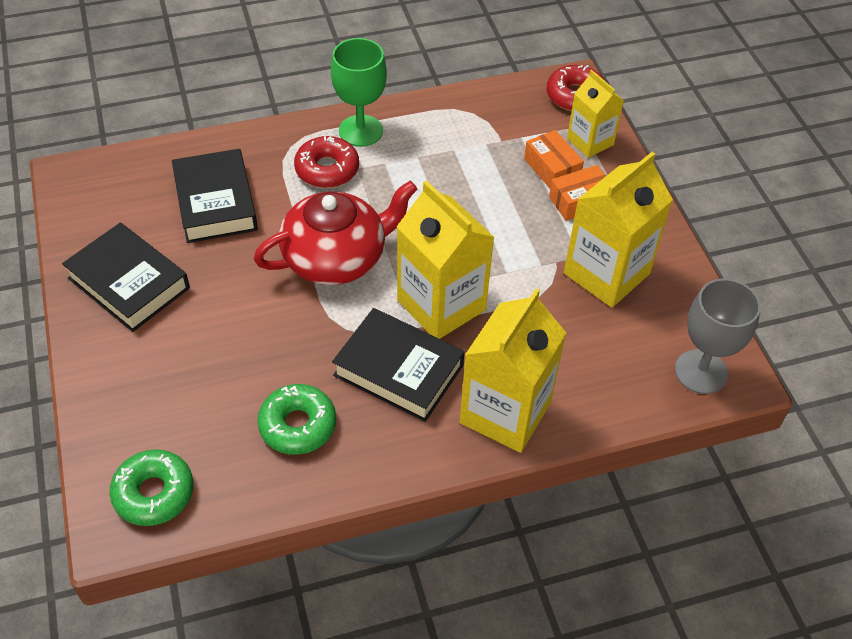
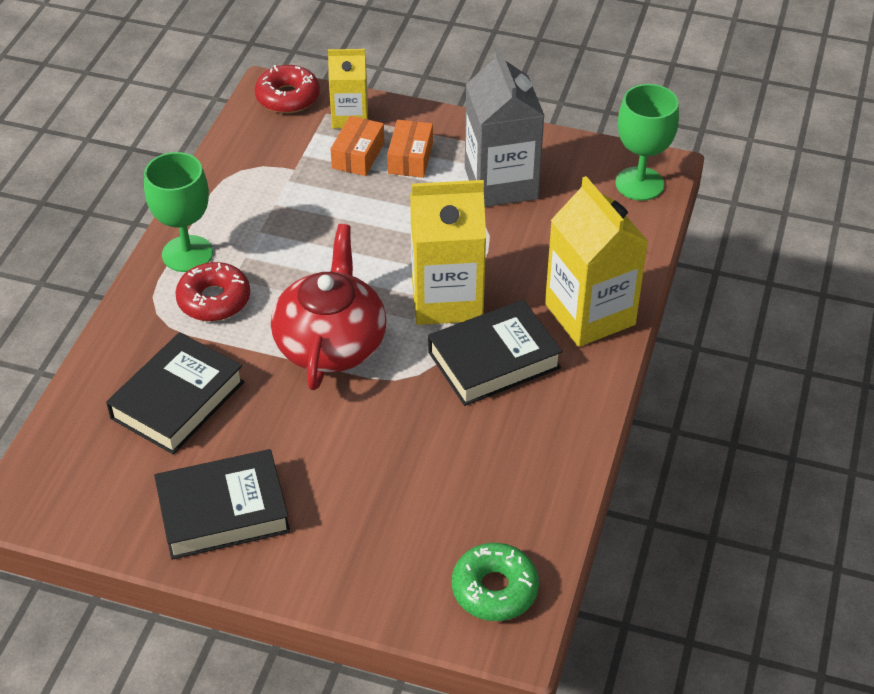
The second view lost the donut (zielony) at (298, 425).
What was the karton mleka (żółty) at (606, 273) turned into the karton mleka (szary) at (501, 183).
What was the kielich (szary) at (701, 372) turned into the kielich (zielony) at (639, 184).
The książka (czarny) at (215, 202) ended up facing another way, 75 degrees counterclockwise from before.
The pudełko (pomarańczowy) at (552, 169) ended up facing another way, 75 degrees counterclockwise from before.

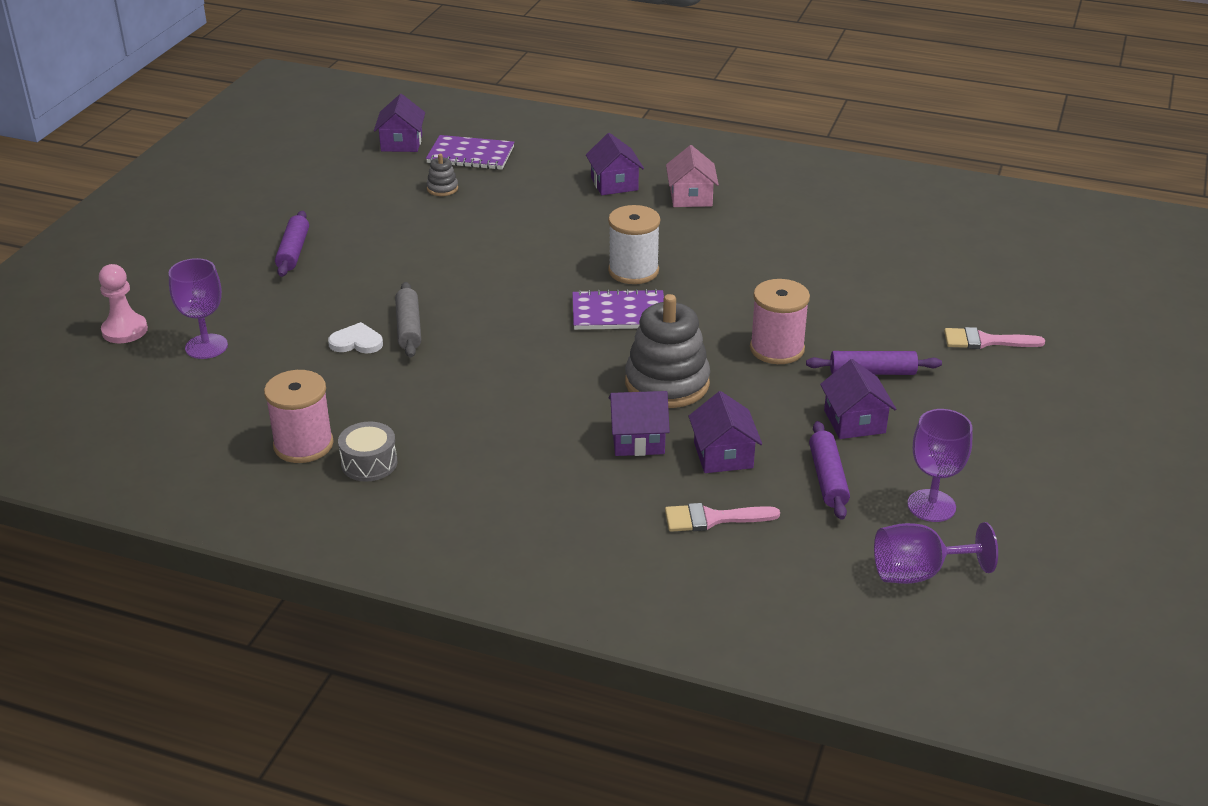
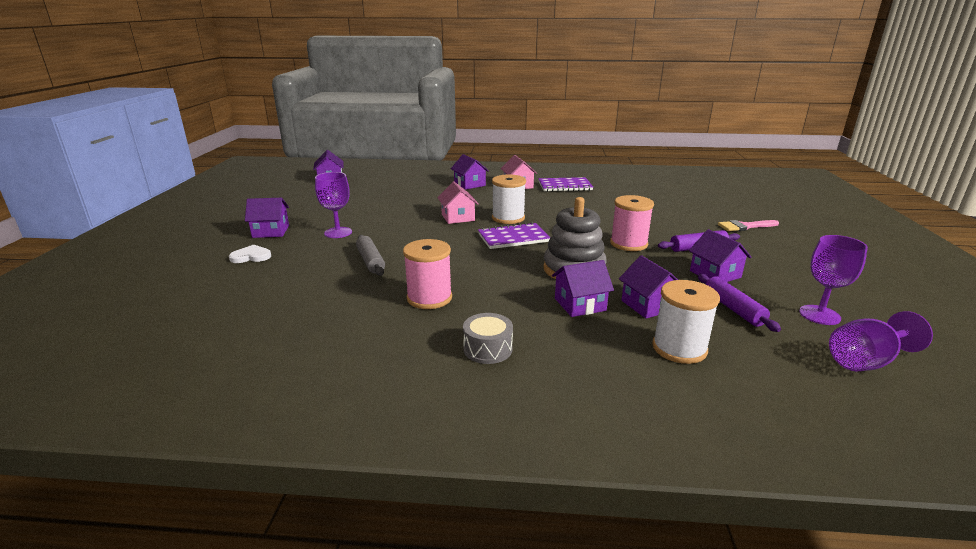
The second view lost the pionek (różowy) at (125, 330).
The second view lost the zabawka nakładanka (szary) at (442, 188).
The second view gained the domek (różowy) at (458, 217).
The kielich (fioletowy) ended up elsewhere, having gone from (206, 346) to (338, 232).
The szpulka (różowy) ended up elsewhere, having gone from (303, 445) to (429, 298).
The serce (biały) ended up elsewhere, having gone from (356, 342) to (251, 256).
The bęben (szary) ended up elsewhere, having gone from (369, 463) to (487, 349).
The zeszyt (fioletowy) ended up elsewhere, having gone from (470, 155) to (564, 186).
Where the wałek do ciasta (fioletowy) stood at (293, 251), the domek (fioletowy) came to stand at (271, 231).
Where the pędzel (różowy) stood at (712, 519), the szpulka (biały) came to stand at (679, 348).

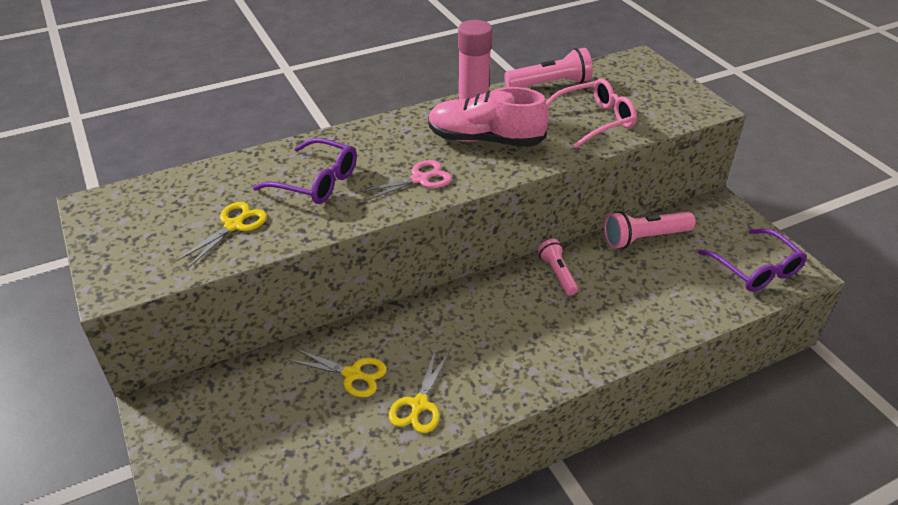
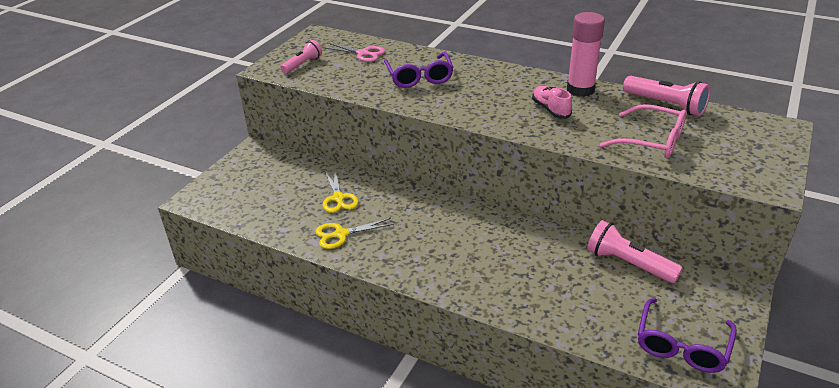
The second view lost the nożyczki (żółty) at (234, 225).
The nożyczki (różowy) ended up elsewhere, having gone from (419, 179) to (363, 53).
The latarka (różowy) ended up elsewhere, having gone from (557, 274) to (302, 64).
The size of the but (różowy) at (485, 140) changed by a factor of 0.55.

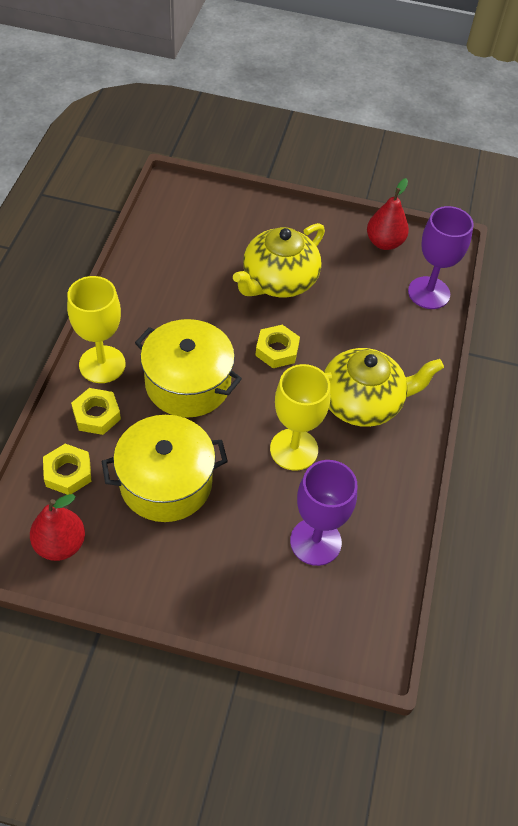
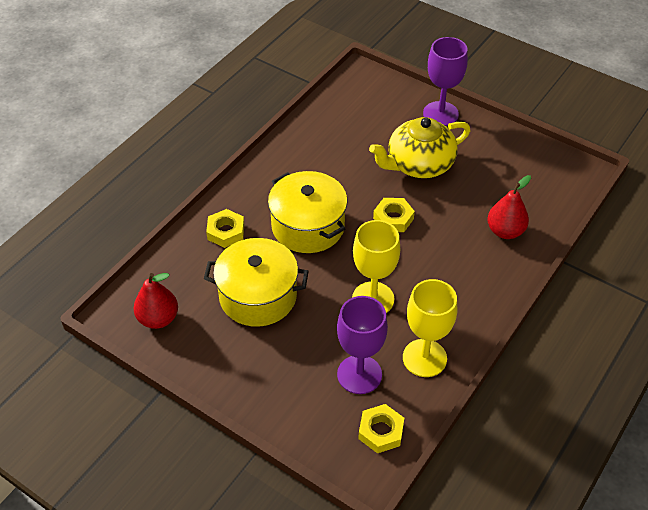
The second view lost the imbryk (żółty) at (362, 402).
The nakrętka (żółty) ended up elsewhere, having gone from (68, 473) to (381, 431).
The kielich (żółty) ended up elsewhere, having gone from (102, 364) to (424, 358).
The gruszka (czerwony) ended up elsewhere, having gone from (384, 243) to (505, 231).
The kielich (fioletowy) ended up elsewhere, having gone from (429, 293) to (440, 114).

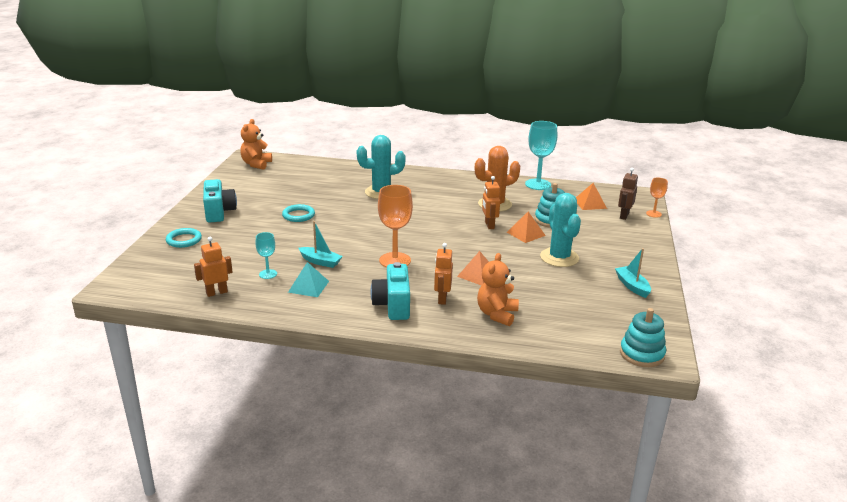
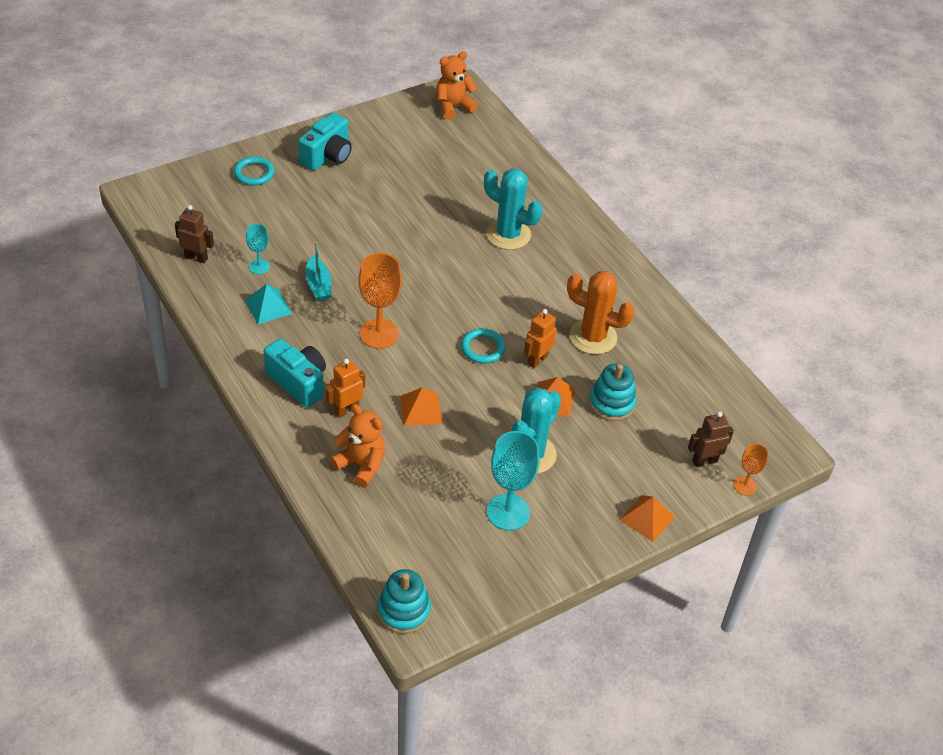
The second view lost the łódka (turkusowy) at (632, 286).
The pierścień (turkusowy) ended up elsewhere, having gone from (298, 215) to (483, 348).
The kielich (turkusowy) ended up elsewhere, having gone from (538, 184) to (508, 512).
The piramida (pomarańczowy) ended up elsewhere, having gone from (590, 203) to (647, 518).
What was the robot (pomarańczowy) at (216, 292) turned into the robot (brązowy) at (196, 257).
The aparat fotograficzny (turkusowy) at (393, 305) ended up facing another way, 90 degrees clockwise from before.
The miś (pomarańczowy) at (497, 314) ended up facing another way, 60 degrees clockwise from before.

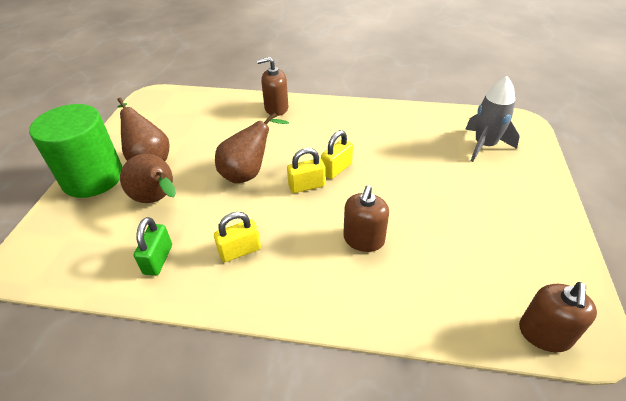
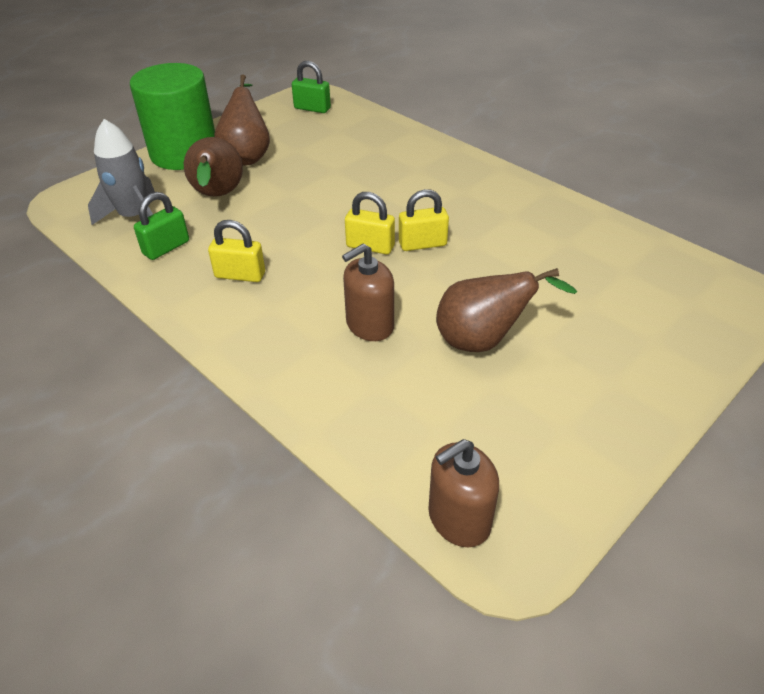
The second view lost the dozownik mydła (brązowy) at (276, 108).
The second view gained the kłódka (zielony) at (312, 108).
The gruszka (brązowy) ended up elsewhere, having gone from (248, 173) to (483, 341).
The rakieta (szary) ended up elsewhere, having gone from (484, 145) to (135, 217).

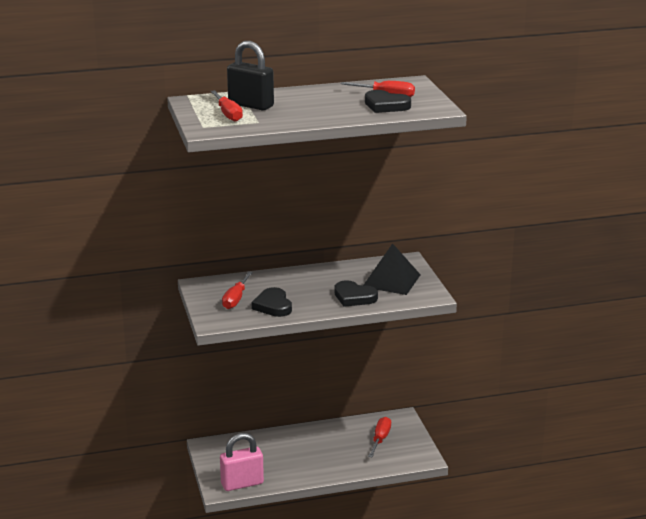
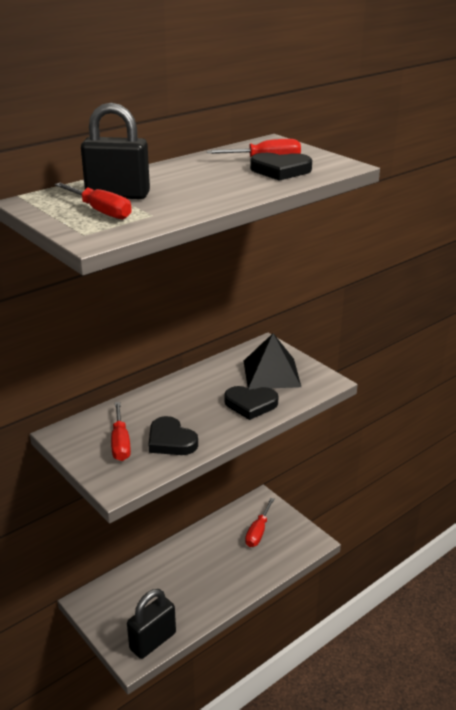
What was the kłódka (różowy) at (242, 484) turned into the kłódka (czarny) at (153, 641).
The śrubokręt (czerwony) at (380, 439) ended up facing another way, 150 degrees counterclockwise from before.

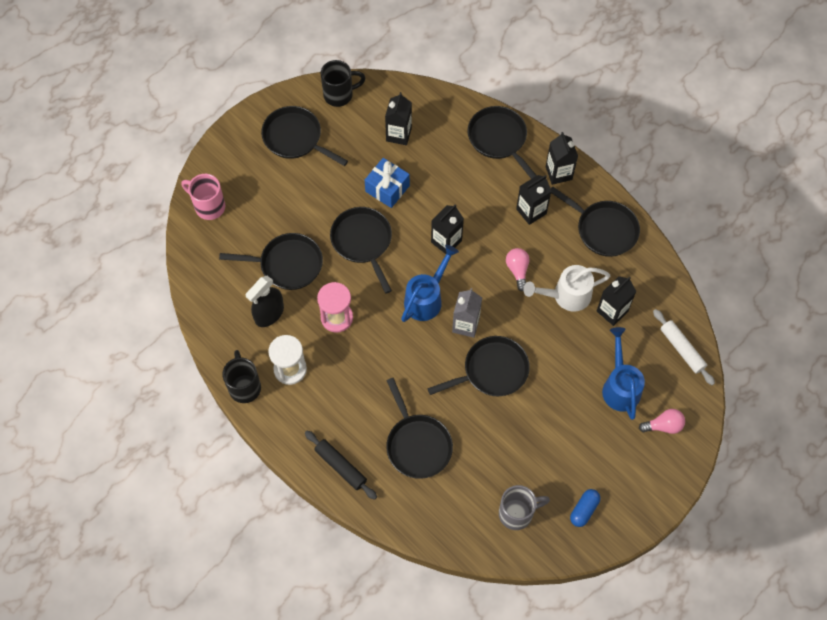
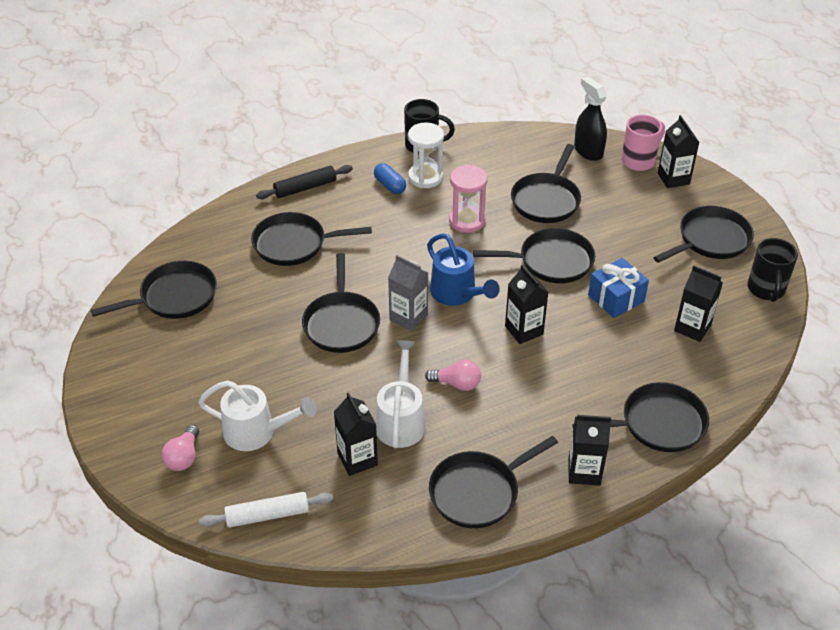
The spryskiwacz (czarny) ended up elsewhere, having gone from (269, 314) to (588, 151).
The karton mleka (czarny) ended up elsewhere, having gone from (531, 211) to (673, 178).
The kapsułka (niebieski) ended up elsewhere, having gone from (584, 510) to (390, 185).
Where the kubek (szary) stood at (517, 513), the patelnia (czarny) came to stand at (174, 297).
What was the konewka (niebieski) at (620, 386) turned into the konewka (biały) at (257, 432).

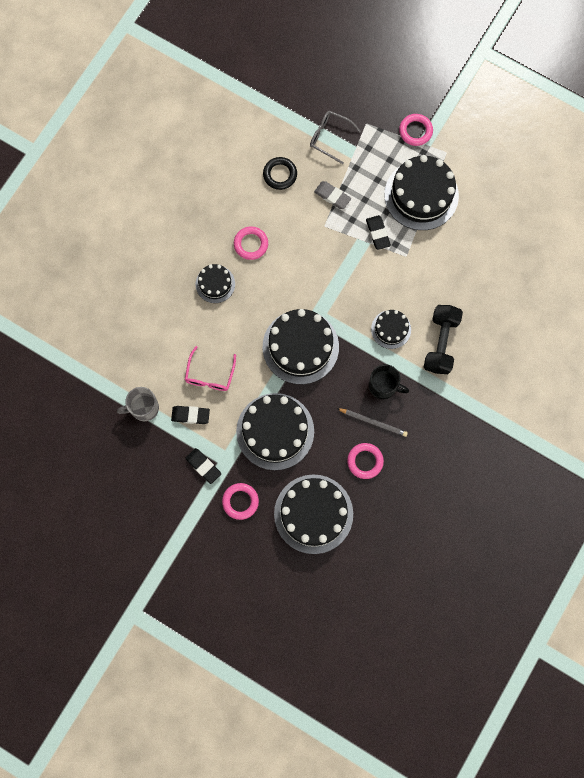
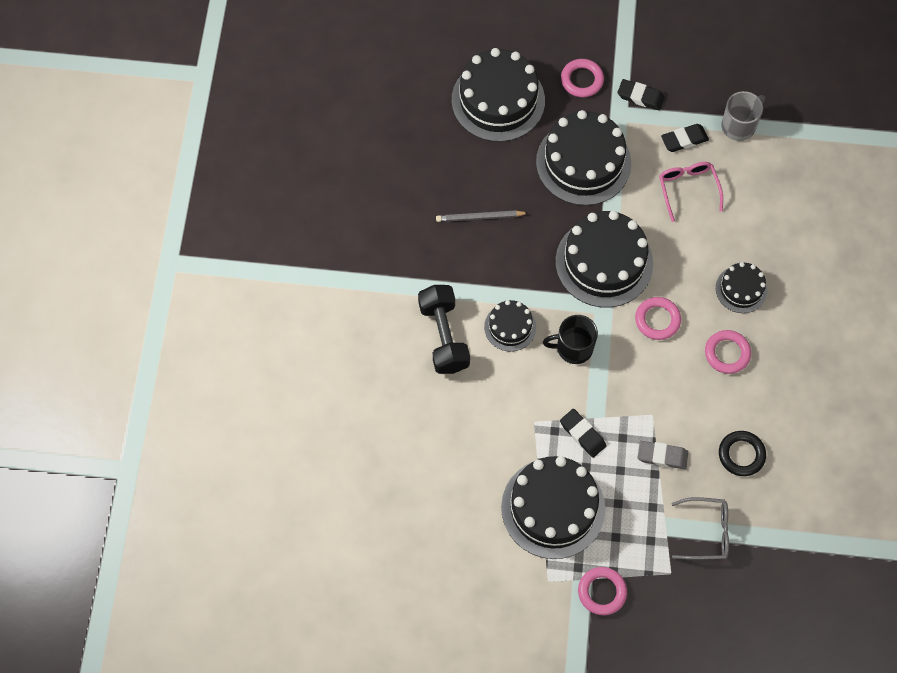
The pierścień (różowy) ended up elsewhere, having gone from (365, 461) to (657, 320).
The kubek (czarny) ended up elsewhere, having gone from (383, 386) to (573, 348).

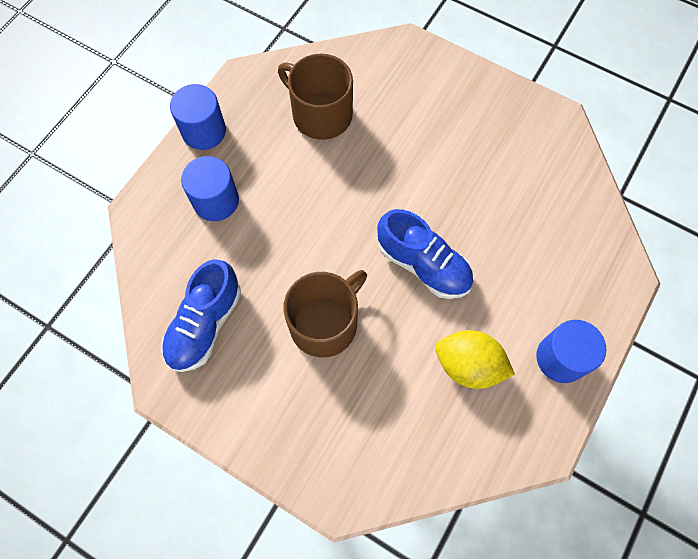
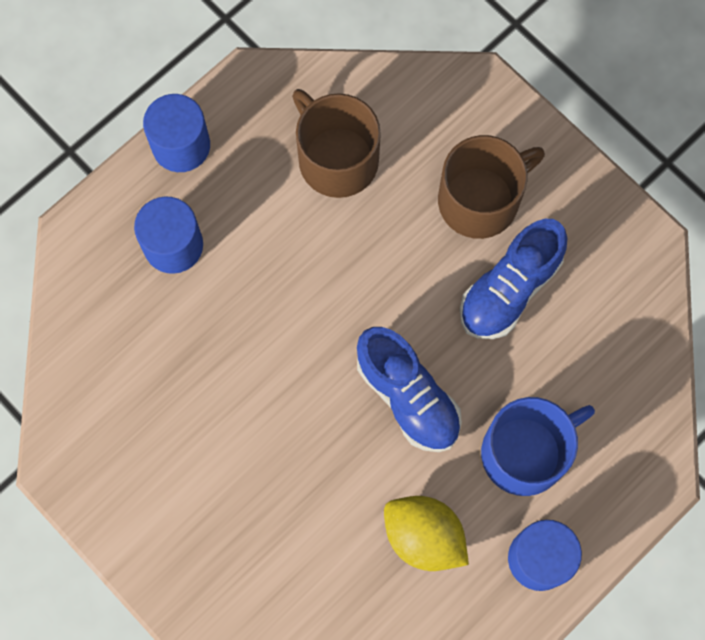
The second view gained the kubek (niebieski) at (525, 452).
The but (niebieski) ended up elsewhere, having gone from (205, 324) to (509, 289).
The kubek (brązowy) ended up elsewhere, having gone from (325, 323) to (480, 200).

